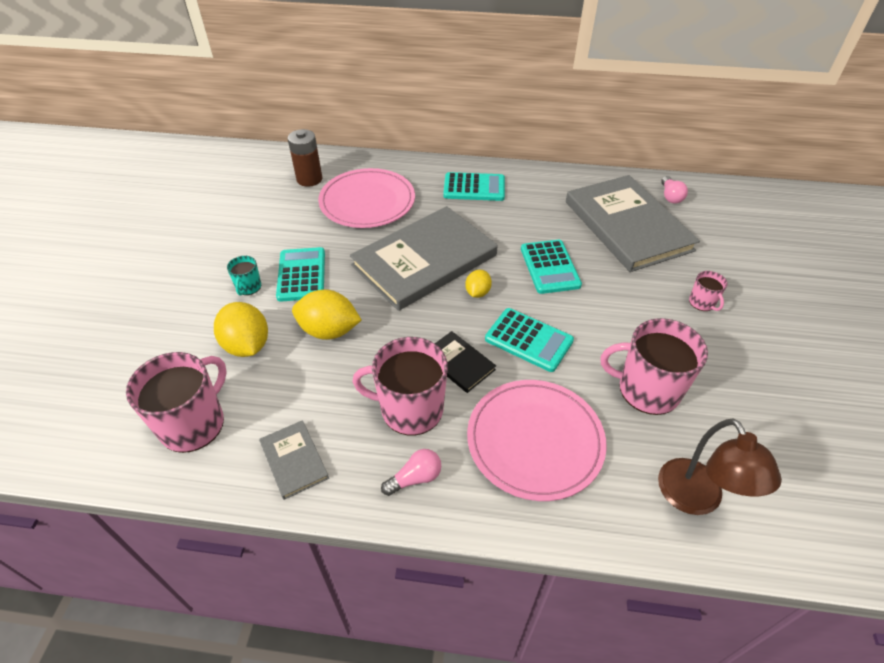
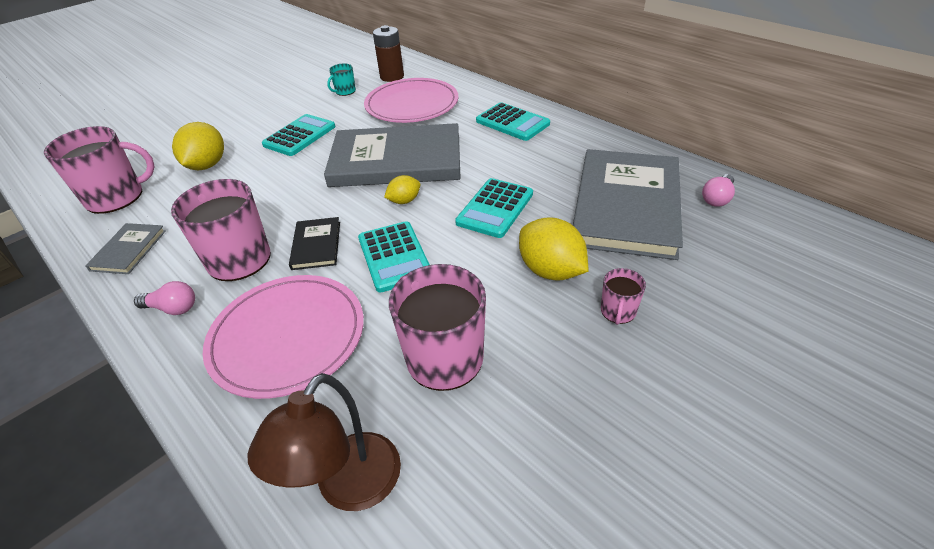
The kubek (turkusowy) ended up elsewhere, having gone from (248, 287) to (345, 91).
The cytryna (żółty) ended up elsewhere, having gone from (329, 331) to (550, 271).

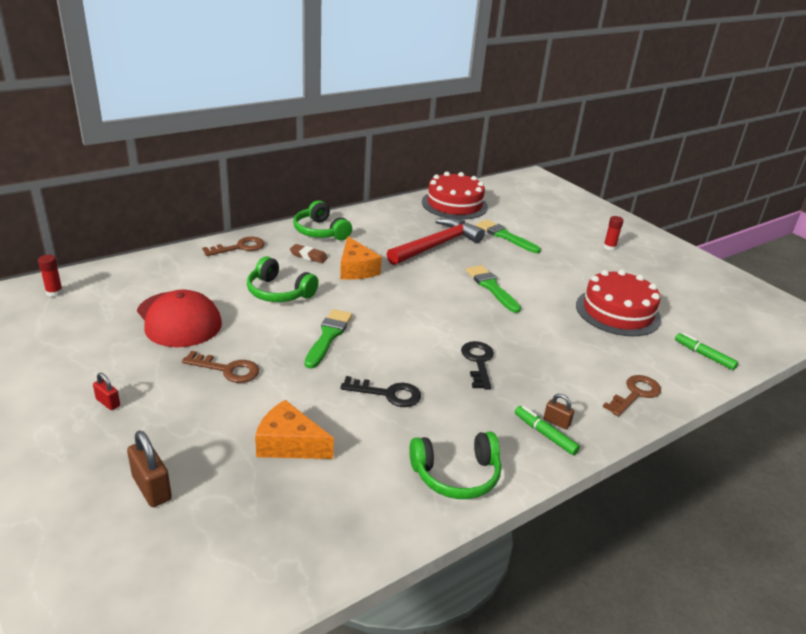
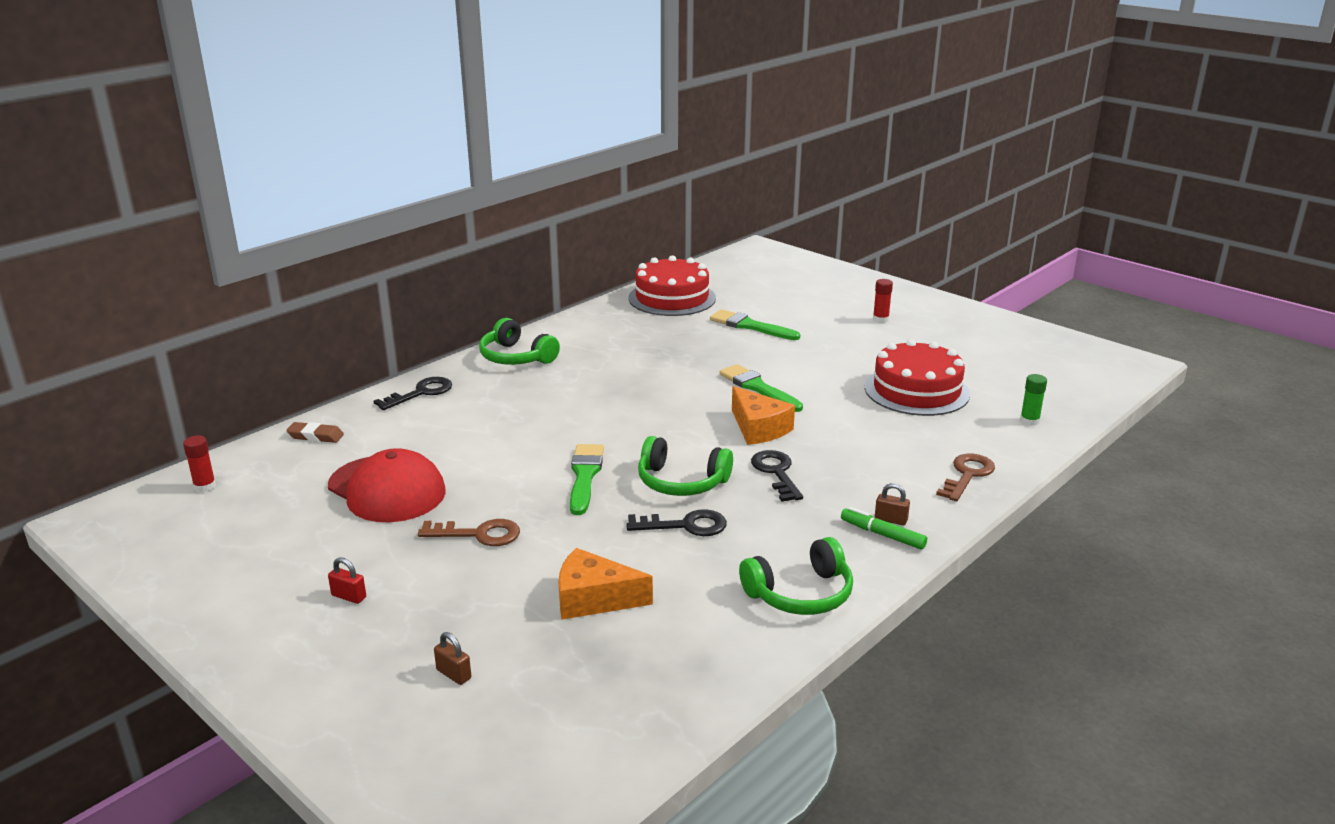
The second view lost the młotek (czerwony) at (436, 245).
The słuchawki (zielony) ended up elsewhere, having gone from (279, 292) to (681, 482).
The gumka do mazania (brązowy) ended up elsewhere, having gone from (308, 256) to (315, 436).
The ser (pomarańczowy) ended up elsewhere, having gone from (356, 269) to (758, 428).
Where the flamaster (zielony) stood at (704, 355), the klej w sztyfcie (zielony) came to stand at (1029, 421).
What was the klucz (brązowy) at (240, 247) turned into the klucz (czarny) at (421, 393).
The size of the kłódka (brązowy) at (152, 488) changed by a factor of 0.58.

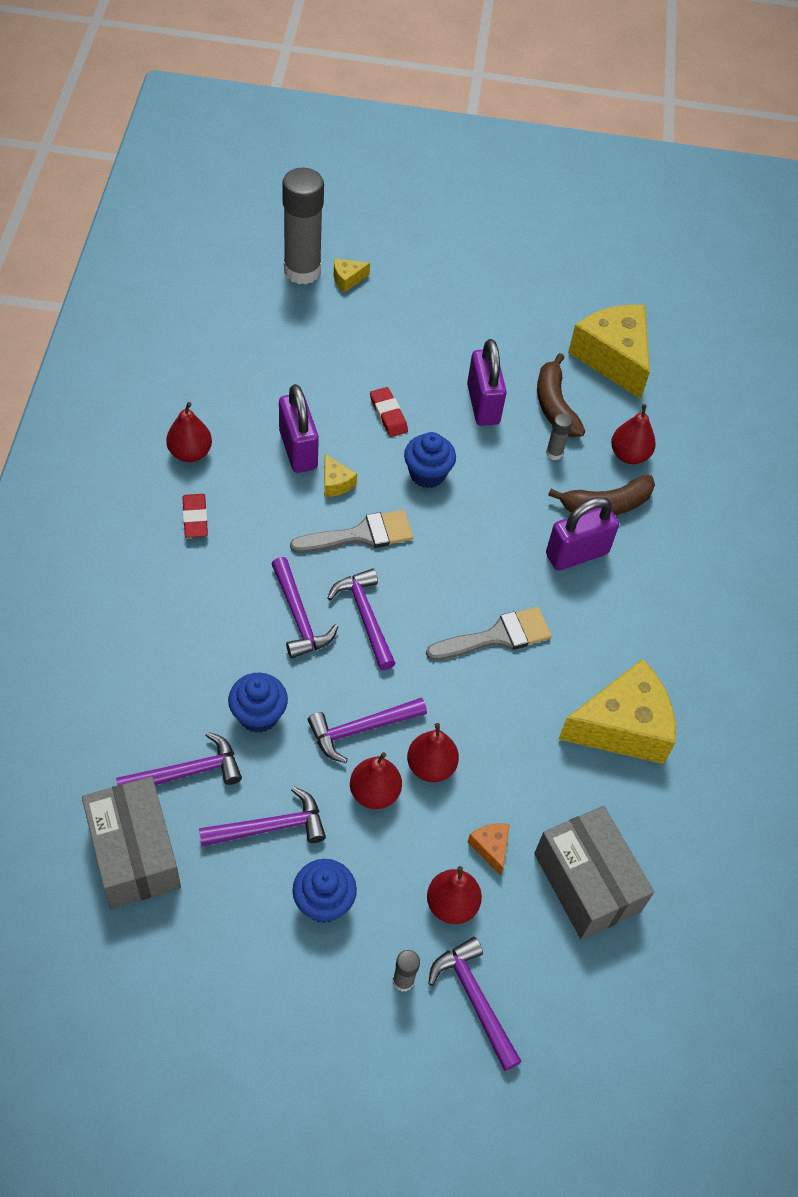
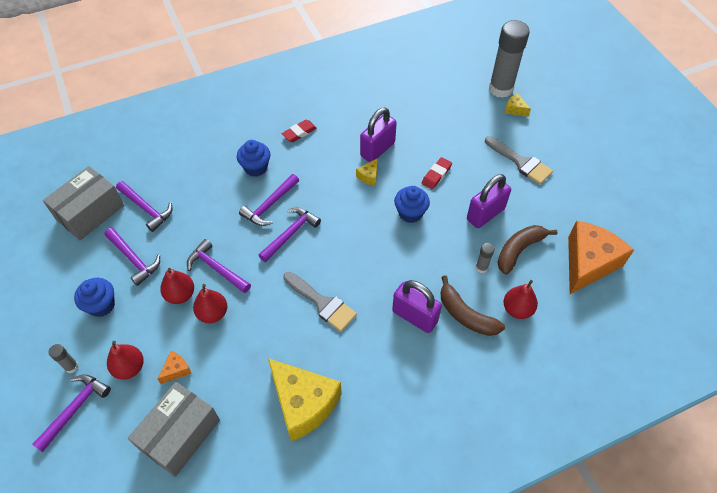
The second view lost the gruszka (czerwony) at (190, 453).
The muffinka (niebieski) ended up elsewhere, having gone from (258, 715) to (256, 168).
The pędzel (szary) ended up elsewhere, having gone from (360, 535) to (520, 162).
What was the ser (żółty) at (613, 358) turned into the ser (pomarańczowy) at (588, 263).

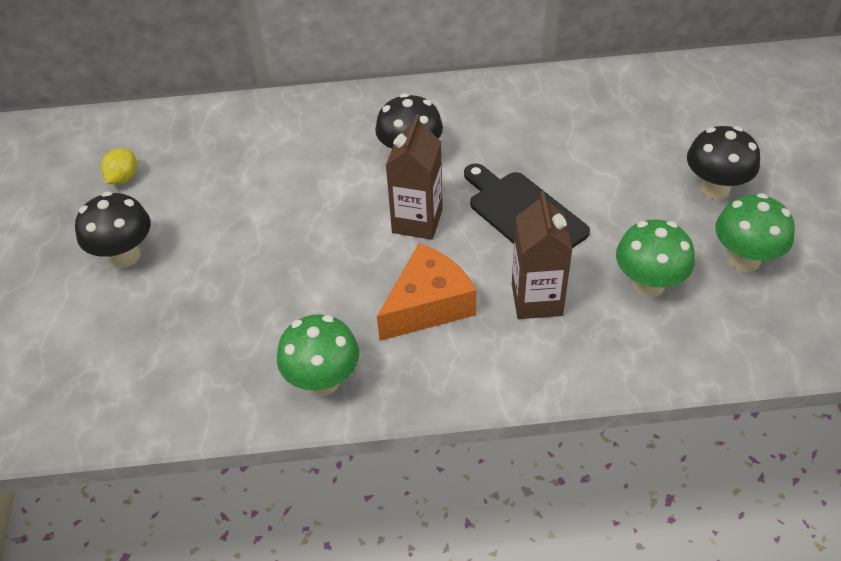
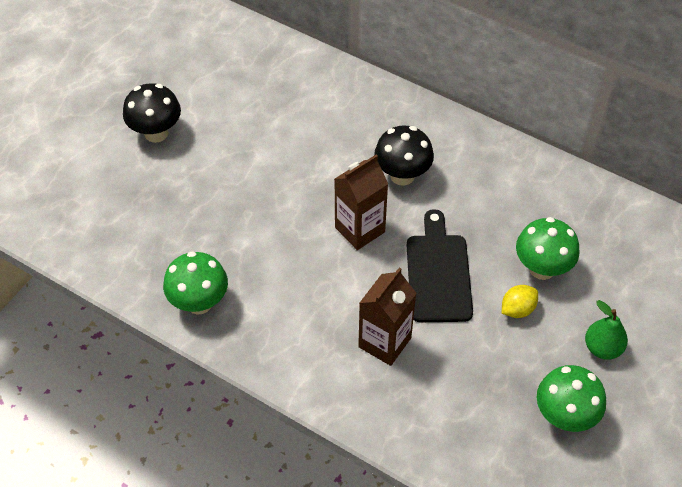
The second view lost the ser (pomarańczowy) at (428, 305).
The cytryna (żółty) ended up elsewhere, having gone from (123, 178) to (517, 309).
The grzyb (zielony) ended up elsewhere, having gone from (648, 285) to (542, 268).
Where the grzyb (czarny) stood at (714, 189), the gruszka (zielony) came to stand at (602, 348).

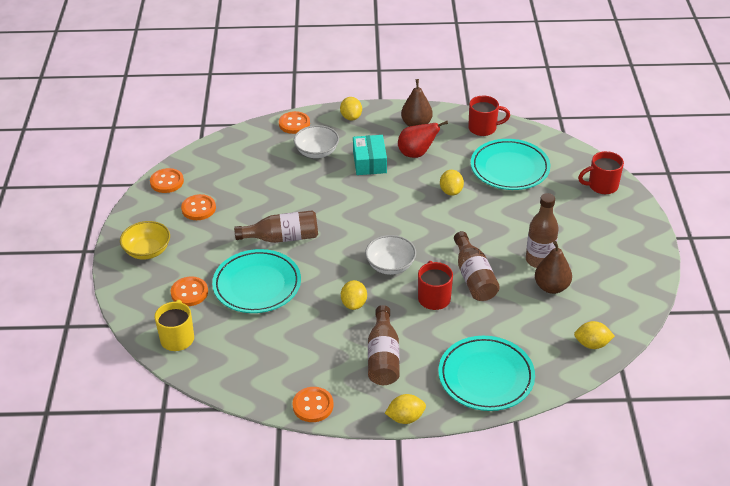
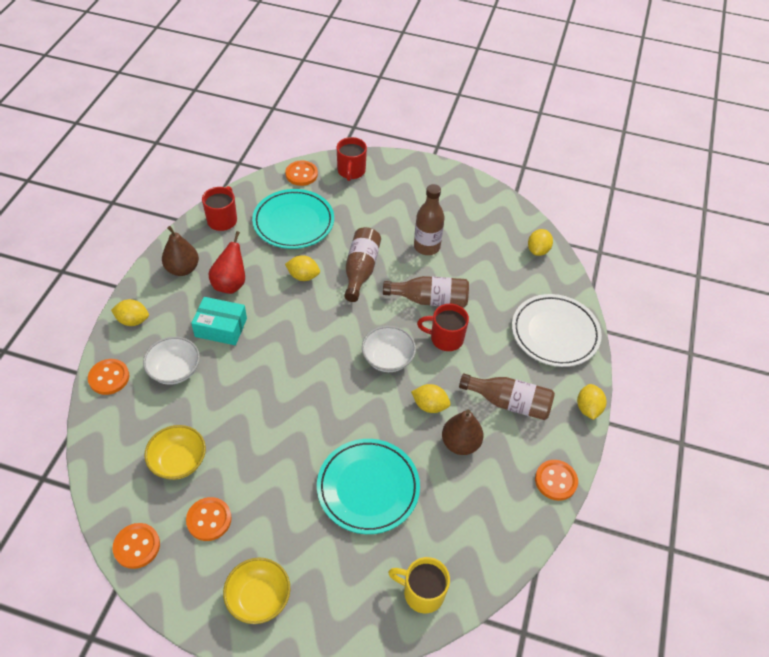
The second view gained the miska (żółty) at (178, 461).
The guzik (pomarańczowy) ended up elsewhere, having gone from (189, 292) to (301, 174).
The butelka (brązowy) ended up elsewhere, having gone from (282, 238) to (360, 270).
The gruszka (brązowy) ended up elsewhere, having gone from (551, 287) to (460, 443).
What was the talerz (turkusowy) at (486, 377) turned into the talerz (biały) at (555, 333).

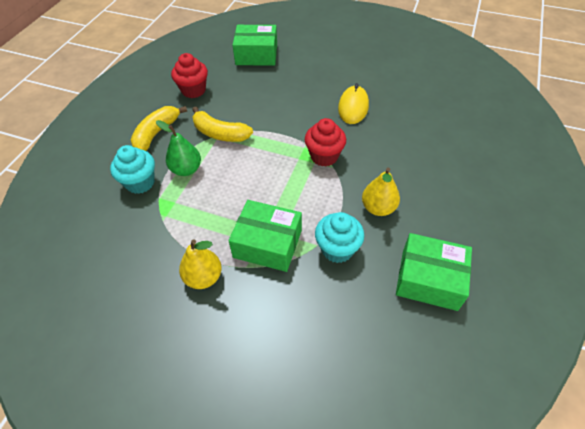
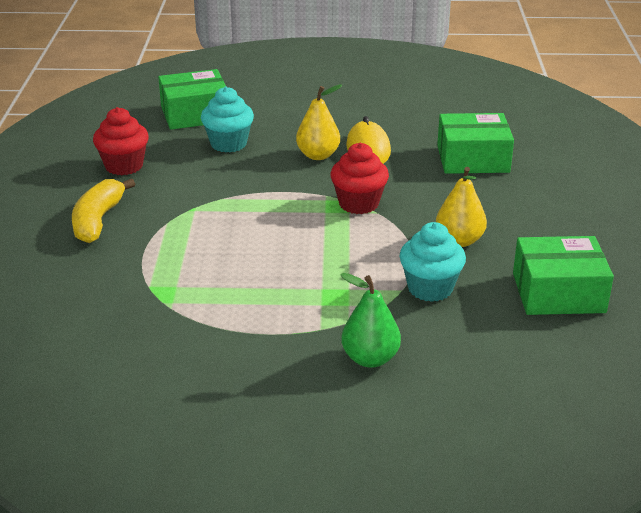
The second view lost the banan (żółty) at (220, 133).
The muffinka (turkusowy) ended up elsewhere, having gone from (140, 183) to (228, 144).
The gruszka (zielony) ended up elsewhere, having gone from (186, 169) to (370, 358).
The gruszka (żółty) ended up elsewhere, having gone from (203, 277) to (318, 155).
The pudełko (zielony) ended up elsewhere, having gone from (267, 244) to (473, 159).

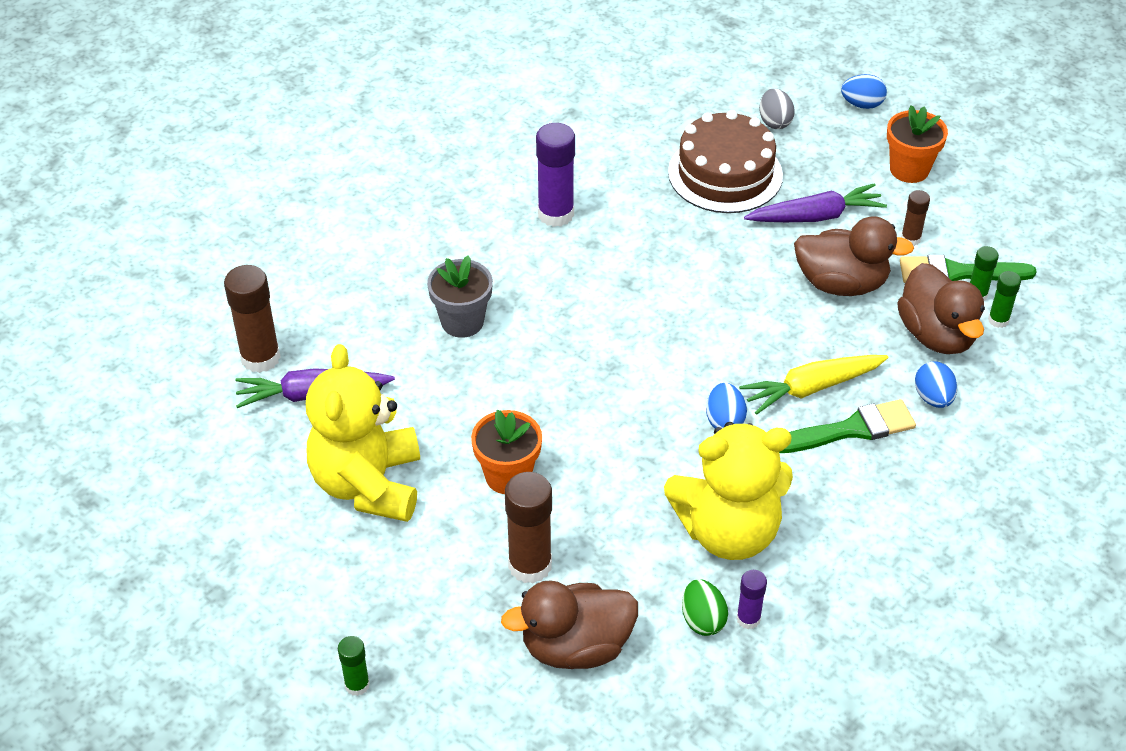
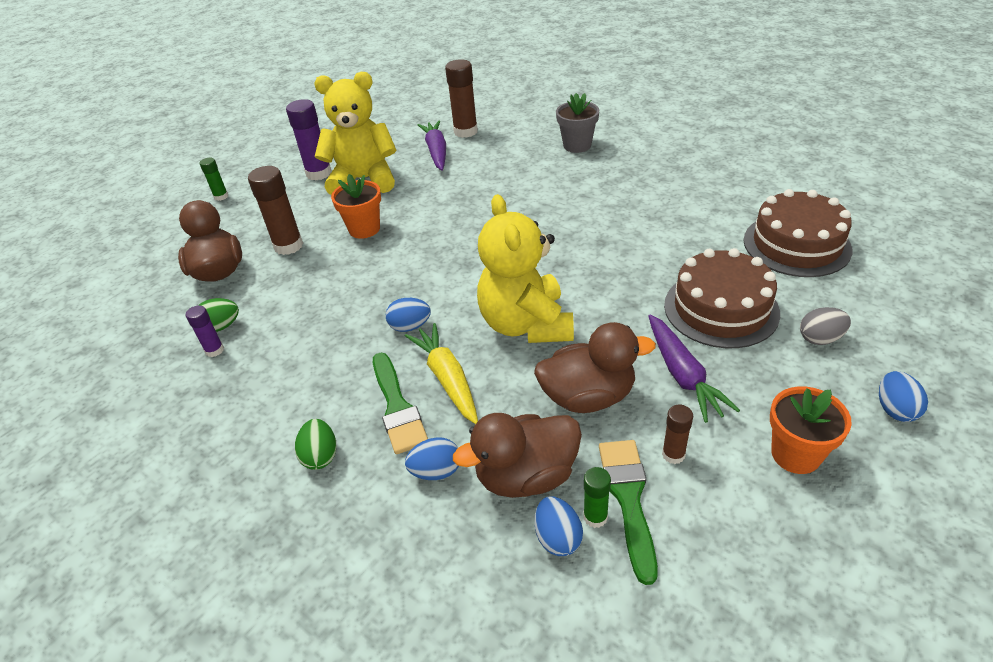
The second view gained the jajko (zielony) at (320, 456).
The second view gained the tort (brązowy) at (796, 245).
The doniczka (szary) ended up elsewhere, having gone from (462, 322) to (577, 145).
The klej w sztyfcie (fioletowy) ended up elsewhere, having gone from (555, 214) to (319, 173).
The miś (żółty) ended up elsewhere, having gone from (728, 531) to (526, 324).
Where the klej w sztyfcie (zielony) stood at (998, 320), the jajko (niebieski) came to stand at (558, 538).
The kaczka (brązowy) at (841, 284) ended up facing another way, 105 degrees counterclockwise from before.

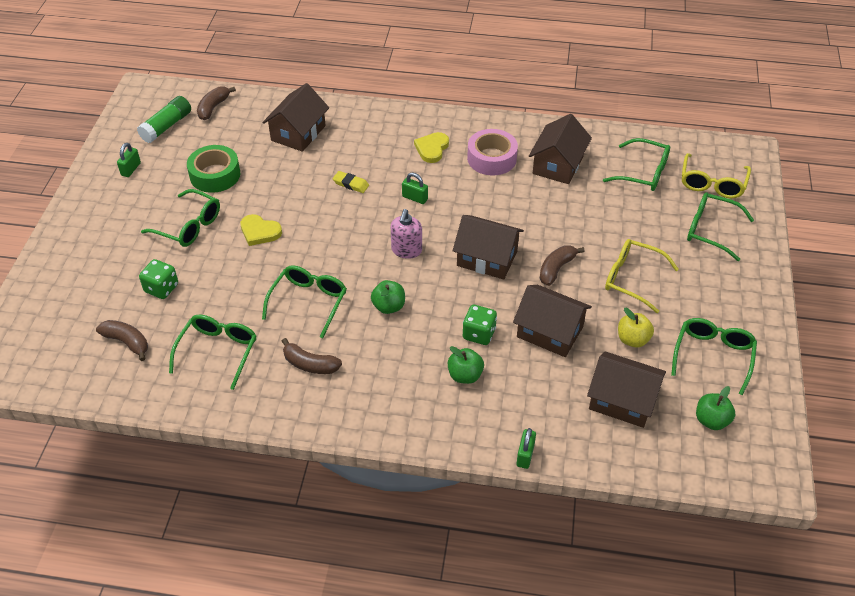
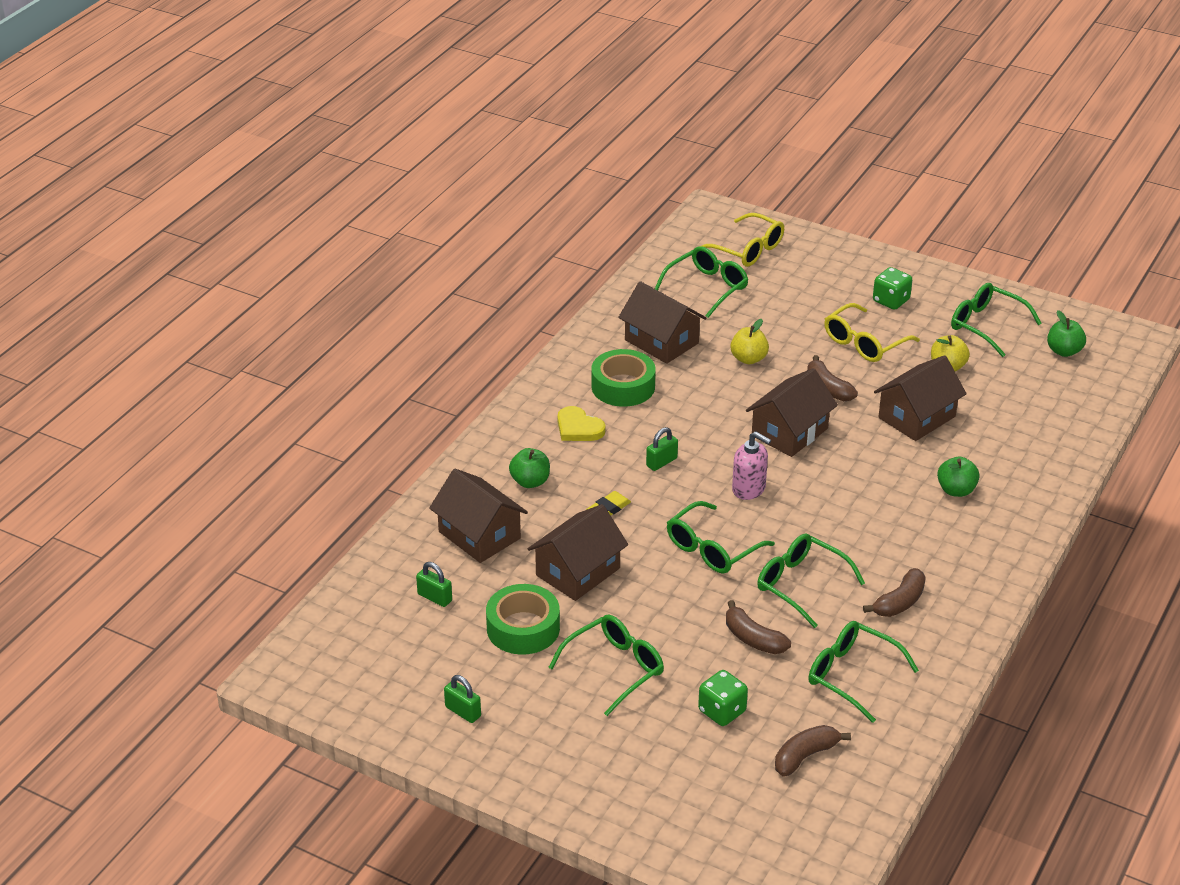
The second view lost the klej w sztyfcie (zielony) at (166, 126).
The second view lost the serce (żółty) at (259, 232).
The second view gained the jabłko (żółty) at (748, 359).
The banan (brązowy) ended up elsewhere, having gone from (213, 108) to (753, 639).
The jabłko (zielony) ended up elsewhere, having gone from (388, 306) to (530, 481).
The kostka do gry (zielony) ended up elsewhere, having gone from (479, 334) to (891, 301).
The kłódka (zielony) ended up elsewhere, having gone from (525, 455) to (434, 597).
The domek (brązowy) ended up elsewhere, having gone from (622, 400) to (578, 572).
The okulary (zielony) ended up elsewhere, having gone from (710, 230) to (712, 549).
What was the taśma klejąca (różowy) at (491, 158) turned into the taśma klejąca (zielony) at (623, 386).

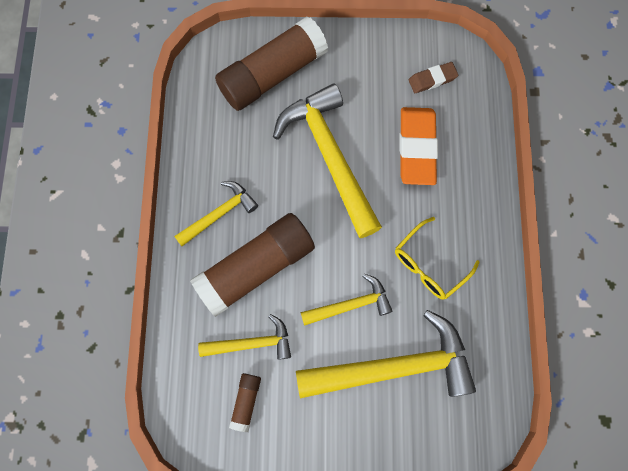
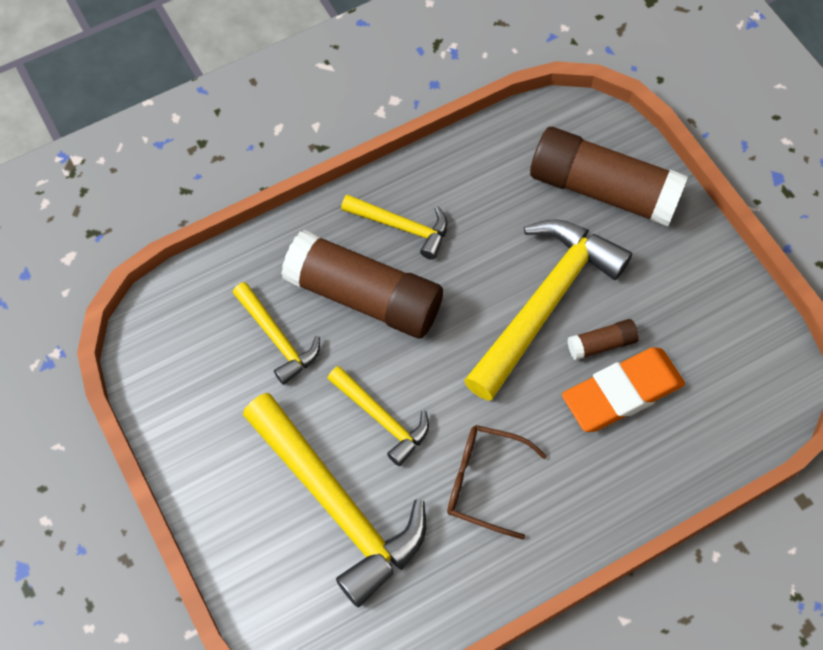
The second view lost the gumka do mazania (brązowy) at (432, 79).
The klej w sztyfcie (brązowy) ended up elsewhere, having gone from (246, 401) to (601, 344).
What was the okulary (żółty) at (429, 265) turned into the okulary (brązowy) at (483, 482).

